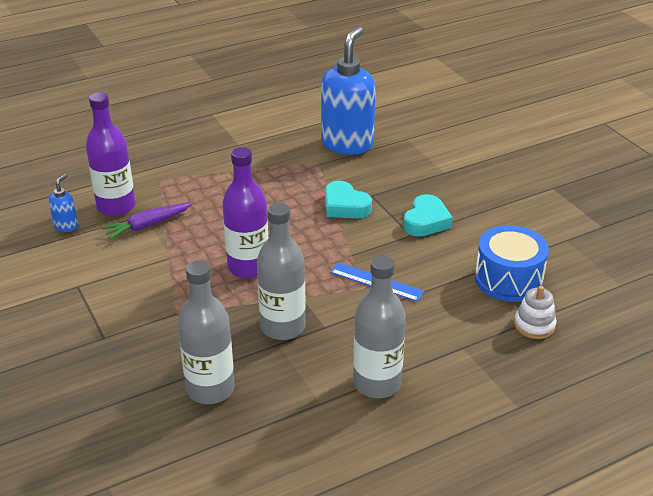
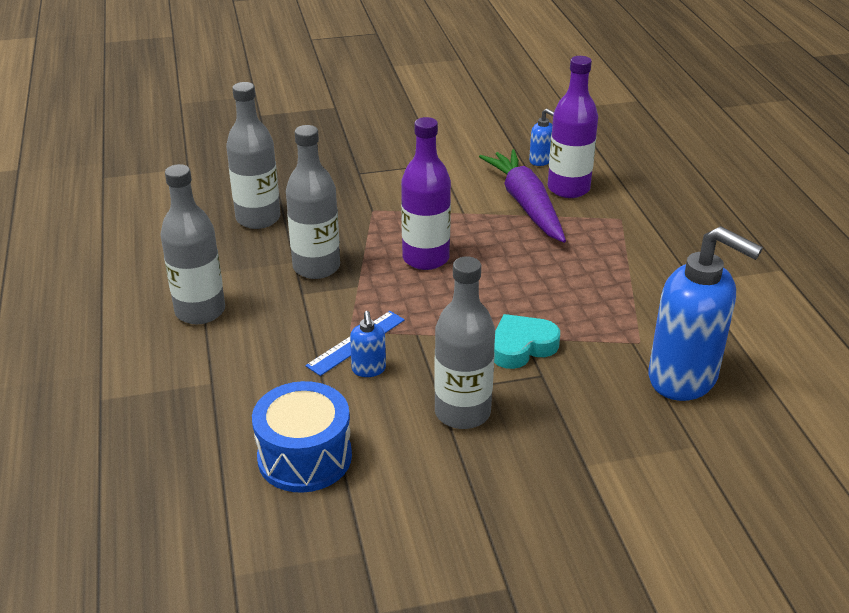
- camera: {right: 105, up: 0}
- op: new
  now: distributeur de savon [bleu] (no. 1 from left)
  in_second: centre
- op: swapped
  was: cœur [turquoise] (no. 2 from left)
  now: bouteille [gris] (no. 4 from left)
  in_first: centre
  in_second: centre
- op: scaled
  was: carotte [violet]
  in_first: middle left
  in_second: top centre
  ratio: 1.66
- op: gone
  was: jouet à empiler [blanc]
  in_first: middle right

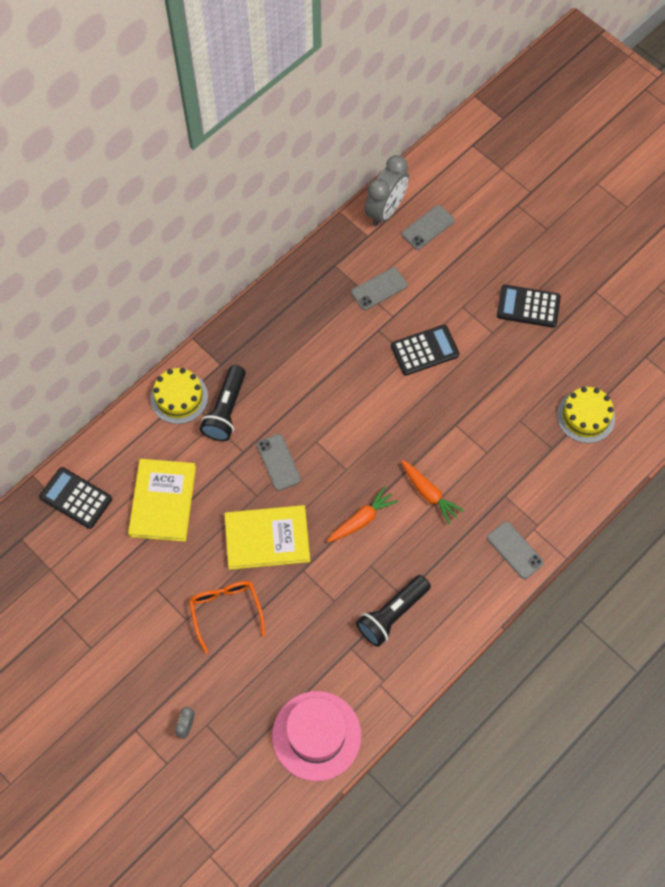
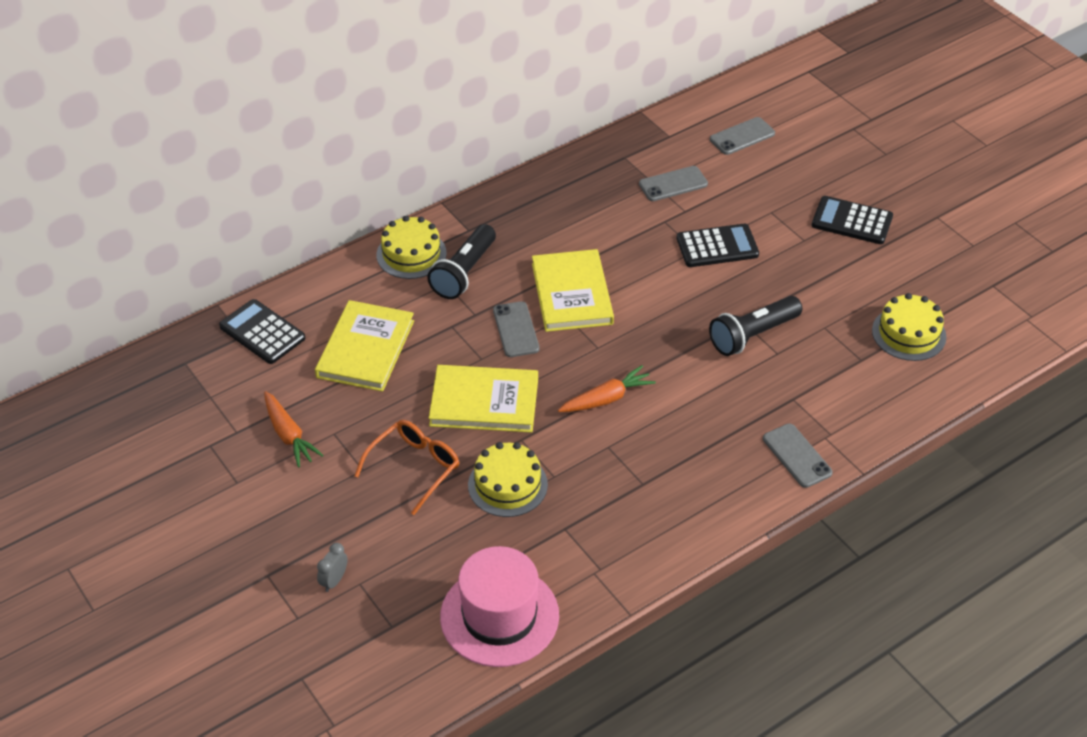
- camera: {right: 10, up: -20}
- op: shifted
  was: carotte [orange] (no. 2 from left in the first image)
  now: carotte [orange] (no. 1 from left)
  in_first: centre
  in_second: middle left
- op: rotated
  was: lunettes [orange]
  in_first: bottom centre
  in_second: centre
  clockwise: 45
- op: new
  now: gâteau [jaune] (no. 2 from left)
  in_second: centre
- op: new
  now: livre [jaune] (no. 3 from left)
  in_second: centre
- op: shifted
  was: lampe de poche [noir] (no. 2 from left)
  in_first: bottom centre
  in_second: middle right
- op: gone
  was: réveil [gris] (no. 2 from left)
  in_first: top centre

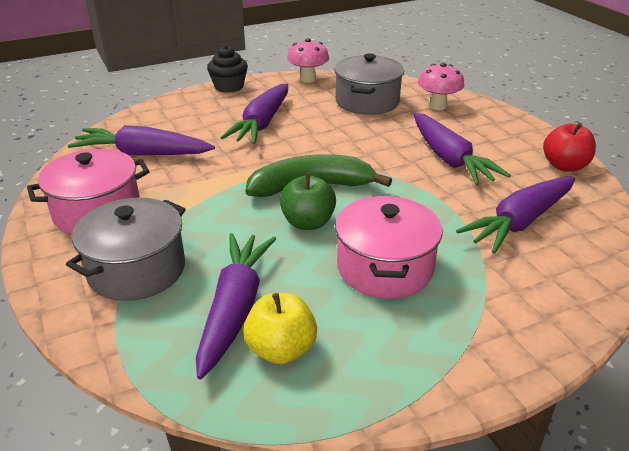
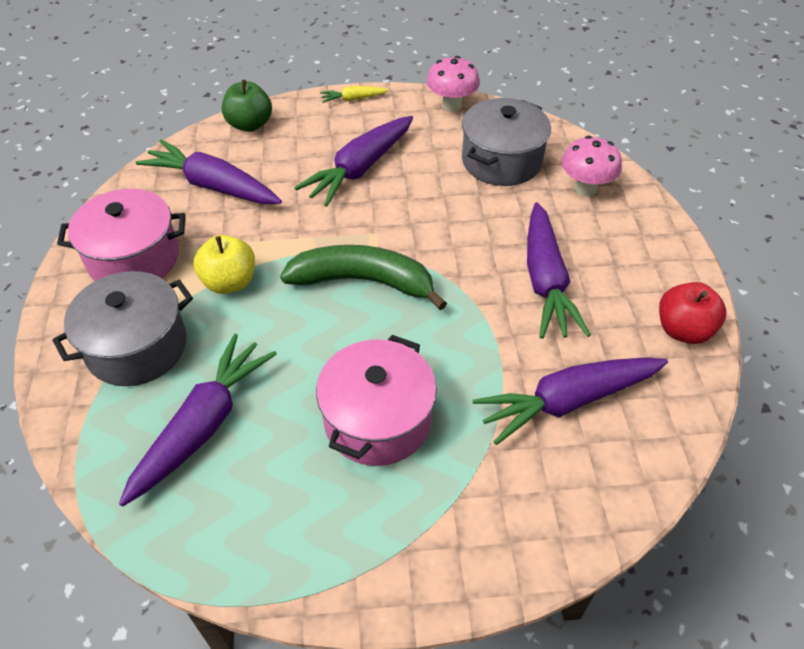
- camera: {right: 20, up: 15}
- op: shifted
  was: pomme [jaune]
  in_first: bottom centre
  in_second: middle left
- op: shifted
  was: pomme [vert]
  in_first: centre
  in_second: top left
- op: swapped
  was: muffin [noir]
  now: carotte [jaune]
  in_first: top centre
  in_second: top centre

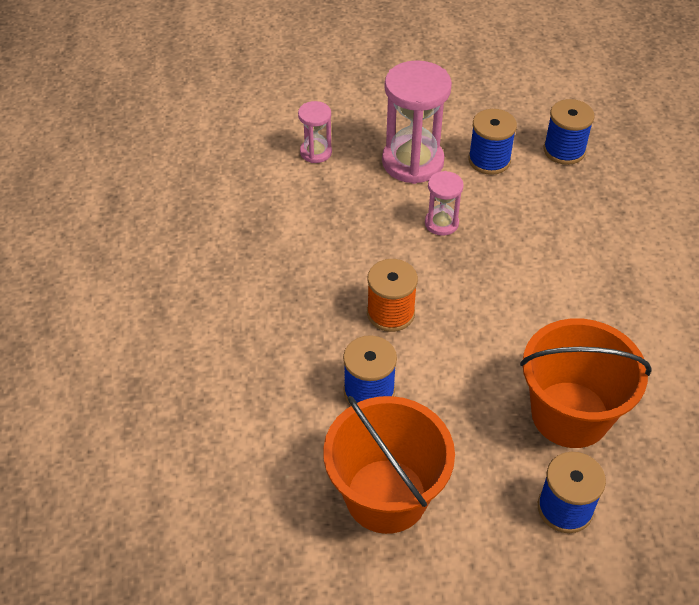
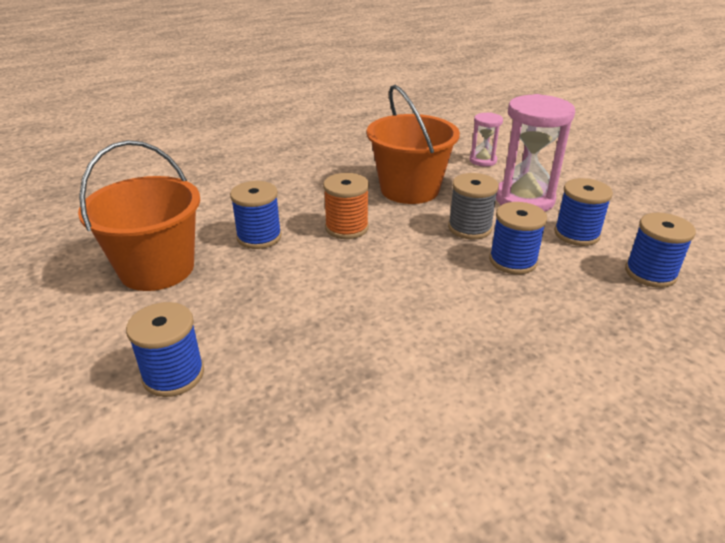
- camera: {right: 65, up: -15}
- op: shifted
  was: seau [orange] (no. 2 from left)
  in_first: middle right
  in_second: top centre
- op: swapped
  was: sablier [rose] (no. 3 from left)
  now: bobine [gris]
  in_first: centre
  in_second: centre
- op: new
  now: bobine [bleu] (no. 3 from left)
  in_second: middle right

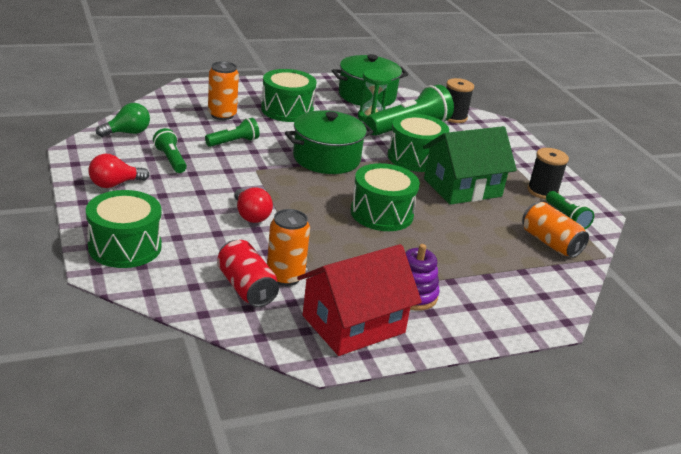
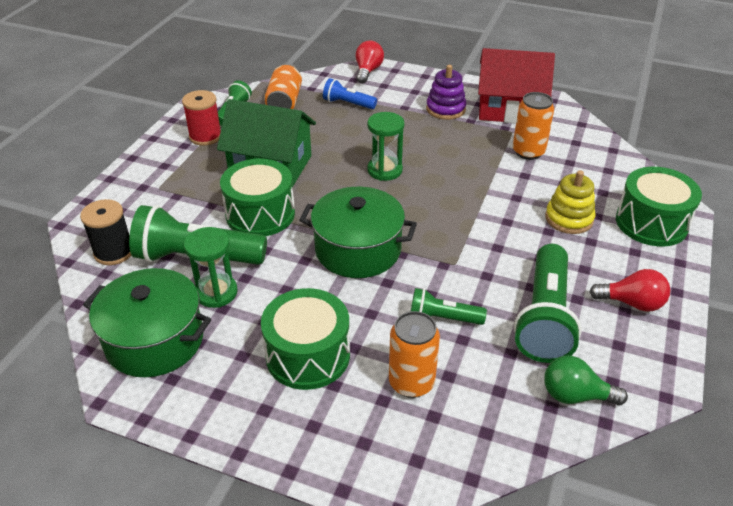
- camera: {right: -135, up: 10}
- op: repainted
  was: bobine [noir] (no. 2 from left)
  now: bobine [rouge]
  in_first: middle right
  in_second: top left
- op: new
  now: lampe de poche [bleu]
  in_second: top centre
- op: shifted
  was: ampoule [rouge] (no. 2 from left in the first image)
  now: ampoule [rouge] (no. 1 from left)
  in_first: centre
  in_second: top centre
- op: swapped
  was: tambour [vert] (no. 3 from left)
  now: sablier [vert] (no. 2 from left)
  in_first: centre
  in_second: top centre
- op: scaled
  was: lampe de poche [vert] (no. 1 from left in the first image)
  in_first: top left
  in_second: middle right
  ratio: 1.87
- op: new
  now: jouet à empiler [jaune]
  in_second: middle right
- op: gone
  was: canette [rouge]
  in_first: centre

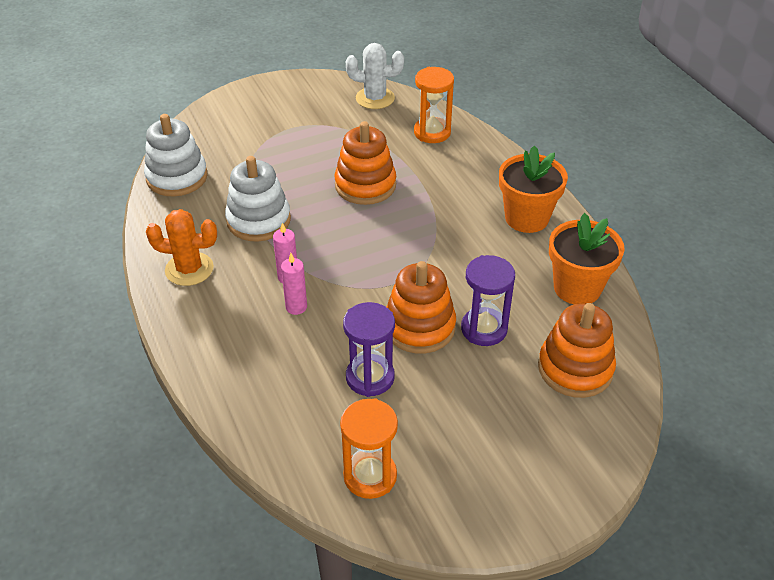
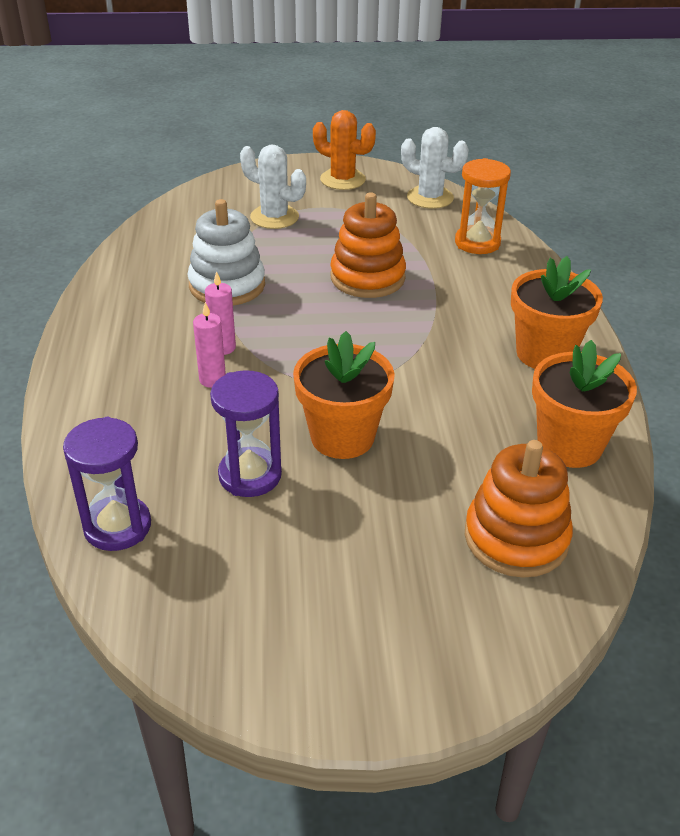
- camera: {right: 20, up: -5}
- op: shifted
  was: sablier [violet] (no. 2 from left in the first image)
  now: sablier [violet] (no. 1 from left)
  in_first: centre
  in_second: middle left
- op: new
  now: cactus [blanc] (no. 1 from left)
  in_second: top centre
- op: swapped
  was: jouet à empiler [orange] (no. 2 from left)
  now: pot de fleurs [orange] (no. 1 from left)
  in_first: centre
  in_second: centre
- op: shifted
  was: cactus [orange]
  in_first: middle left
  in_second: top centre
- op: gone
  was: jouet à empiler [blanc] (no. 1 from left)
  in_first: top left
- op: gone
  was: sablier [orange] (no. 1 from left)
  in_first: bottom centre

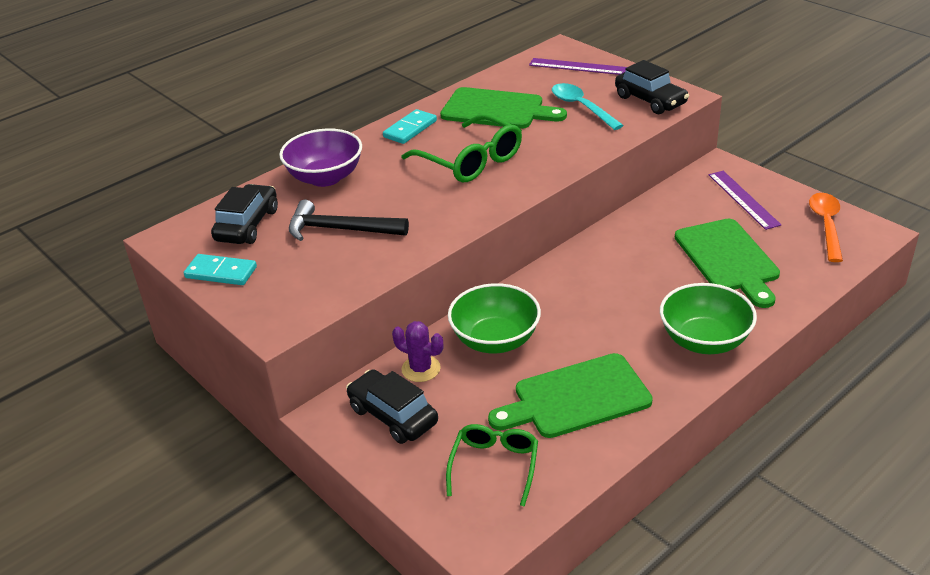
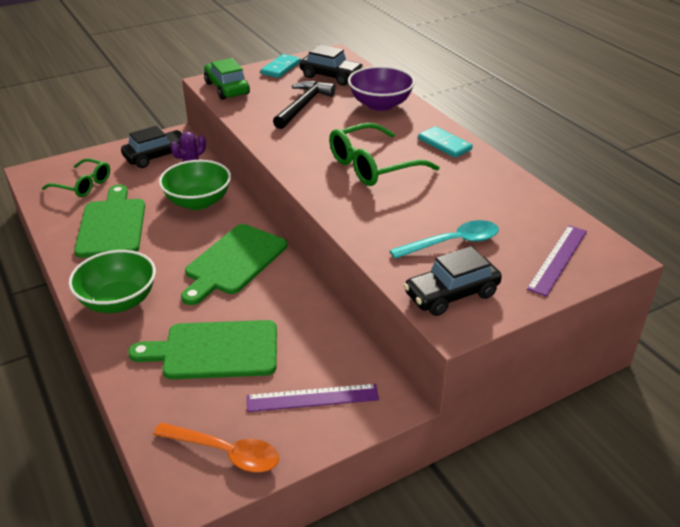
- camera: {right: 100, up: 0}
- op: shifted
  was: planche à découper [vert] (no. 1 from left in the first image)
  now: planche à découper [vert] (no. 3 from left)
  in_first: top centre
  in_second: centre
- op: new
  now: voiture [vert]
  in_second: top centre

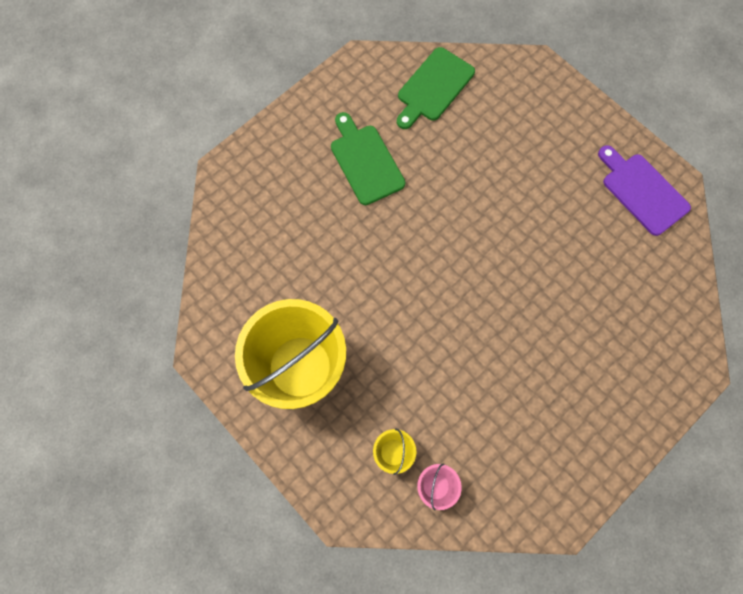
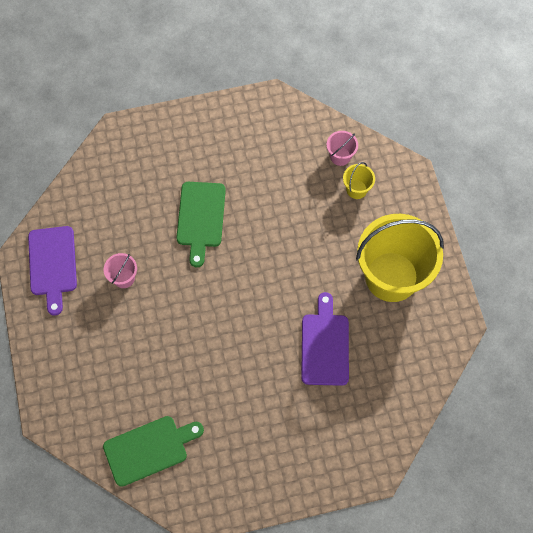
- camera: {right: -150, up: -5}
- op: new
  now: seau [rose] (no. 1 from left)
  in_second: middle left
- op: shifted
  was: planche à découper [vert] (no. 1 from left in the first image)
  now: planche à découper [vert] (no. 2 from left)
  in_first: top centre
  in_second: centre
- op: new
  now: planche à découper [violet] (no. 2 from left)
  in_second: centre

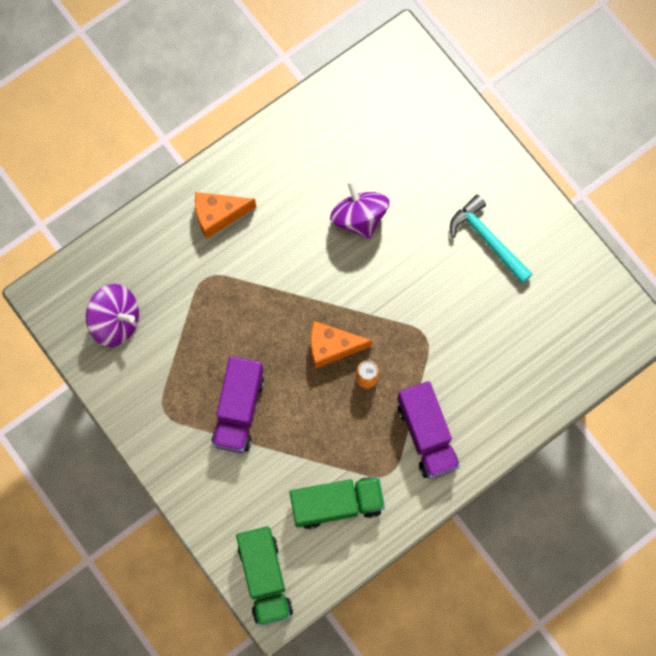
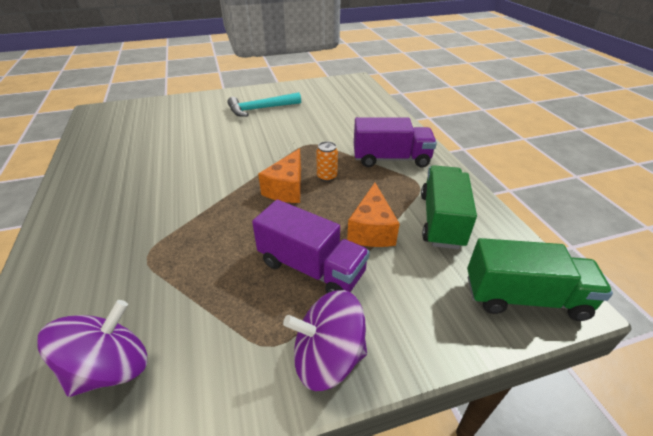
- camera: {right: -70, up: -35}
- op: shifted
  was: toupie [violet] (no. 2 from left)
  in_first: top centre
  in_second: bottom centre
- op: shifted
  was: fromage [orange] (no. 1 from left in the first image)
  now: fromage [orange] (no. 2 from left)
  in_first: top centre
  in_second: centre

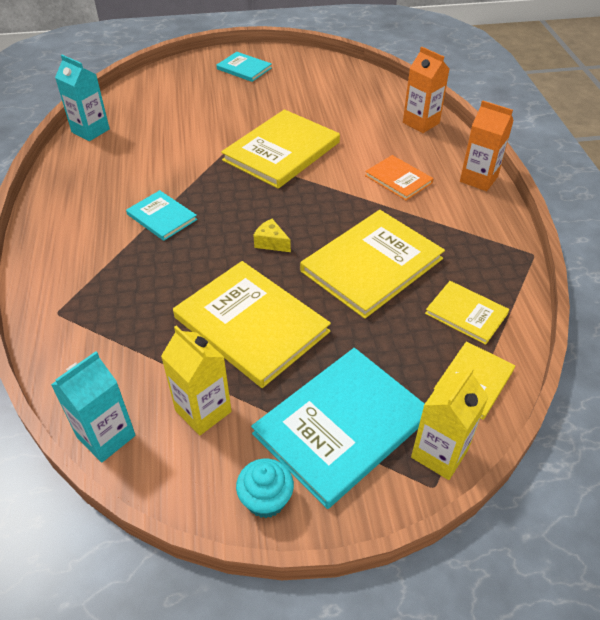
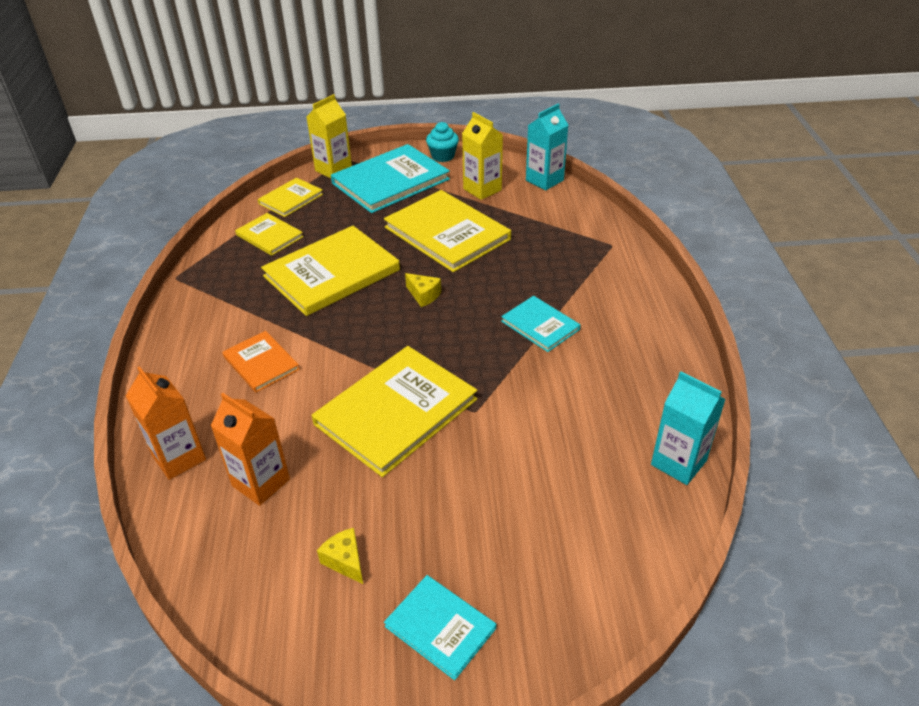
- camera: {right: -175, up: -5}
- op: shifted
  was: brique de lait [orange] (no. 2 from left)
  in_first: top right
  in_second: middle left
- op: new
  now: fromage [jaune] (no. 1 from left)
  in_second: bottom centre

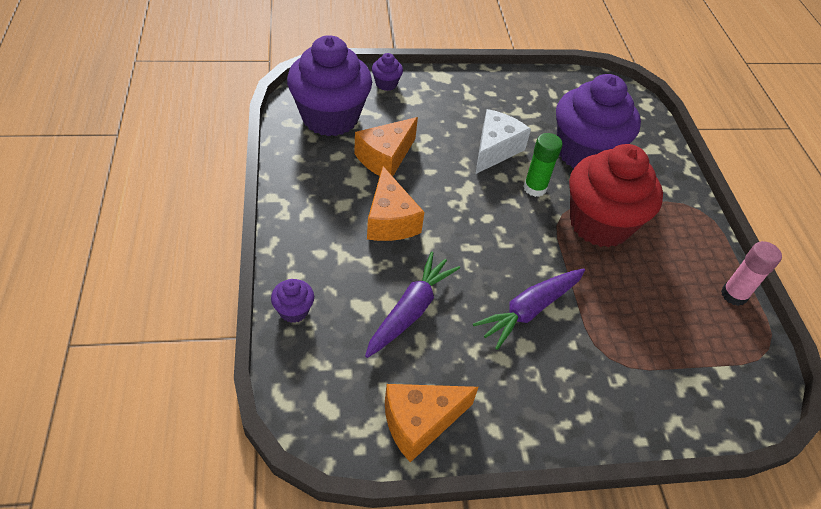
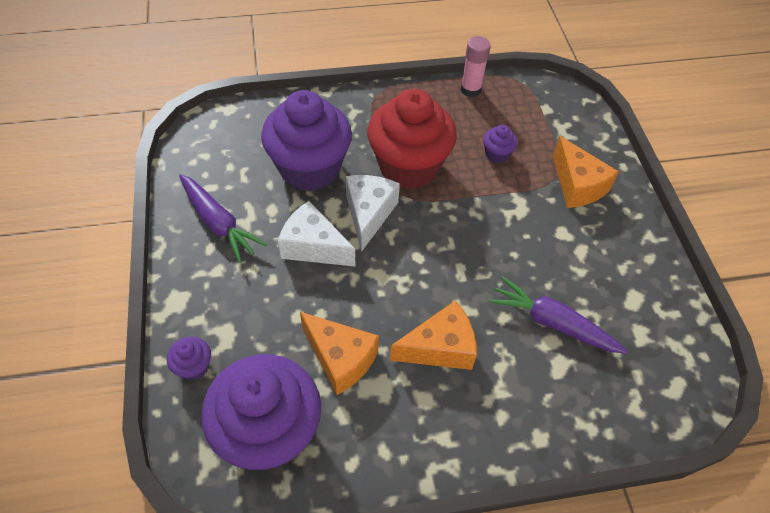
- camera: {right: -90, up: 5}
- op: shifted
  was: carotte [violet] (no. 2 from left in the first image)
  now: carotte [violet] (no. 1 from left)
  in_first: centre
  in_second: middle left
- op: swapped
  was: bâton de colle [vert]
  now: fromage [blanc] (no. 2 from left)
  in_first: top centre
  in_second: centre
- op: shifted
  was: muffin [violet] (no. 1 from left in the first image)
  now: muffin [violet] (no. 4 from left)
  in_first: centre
  in_second: top centre
- op: shifted
  was: fromage [orange] (no. 3 from left)
  in_first: bottom centre
  in_second: middle right

